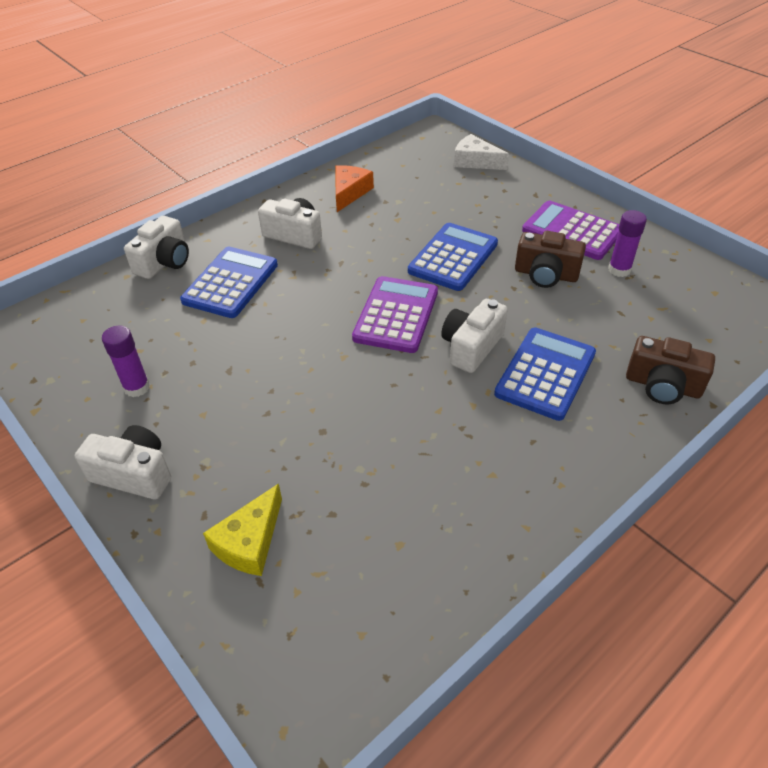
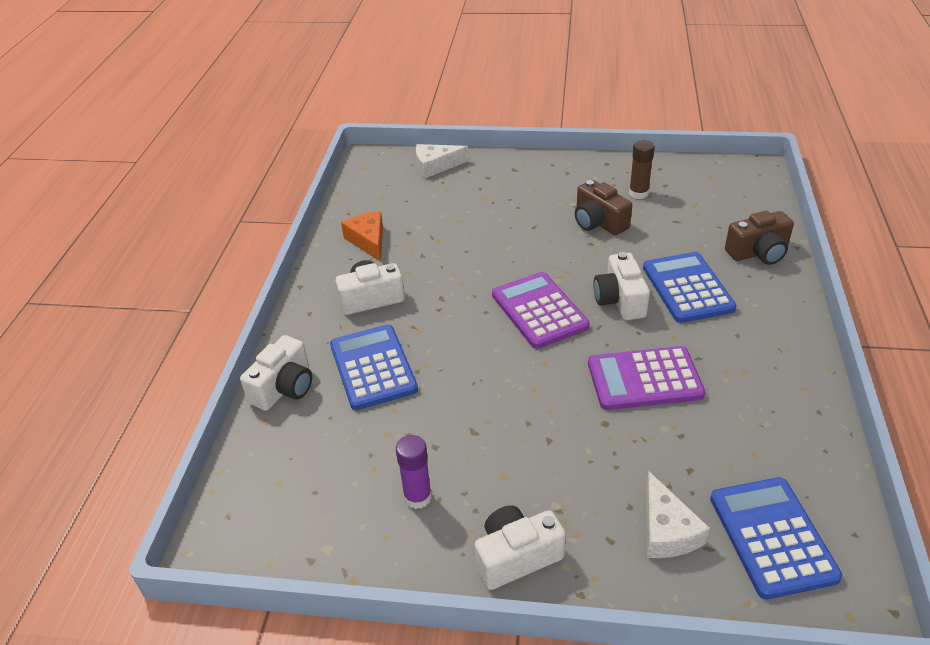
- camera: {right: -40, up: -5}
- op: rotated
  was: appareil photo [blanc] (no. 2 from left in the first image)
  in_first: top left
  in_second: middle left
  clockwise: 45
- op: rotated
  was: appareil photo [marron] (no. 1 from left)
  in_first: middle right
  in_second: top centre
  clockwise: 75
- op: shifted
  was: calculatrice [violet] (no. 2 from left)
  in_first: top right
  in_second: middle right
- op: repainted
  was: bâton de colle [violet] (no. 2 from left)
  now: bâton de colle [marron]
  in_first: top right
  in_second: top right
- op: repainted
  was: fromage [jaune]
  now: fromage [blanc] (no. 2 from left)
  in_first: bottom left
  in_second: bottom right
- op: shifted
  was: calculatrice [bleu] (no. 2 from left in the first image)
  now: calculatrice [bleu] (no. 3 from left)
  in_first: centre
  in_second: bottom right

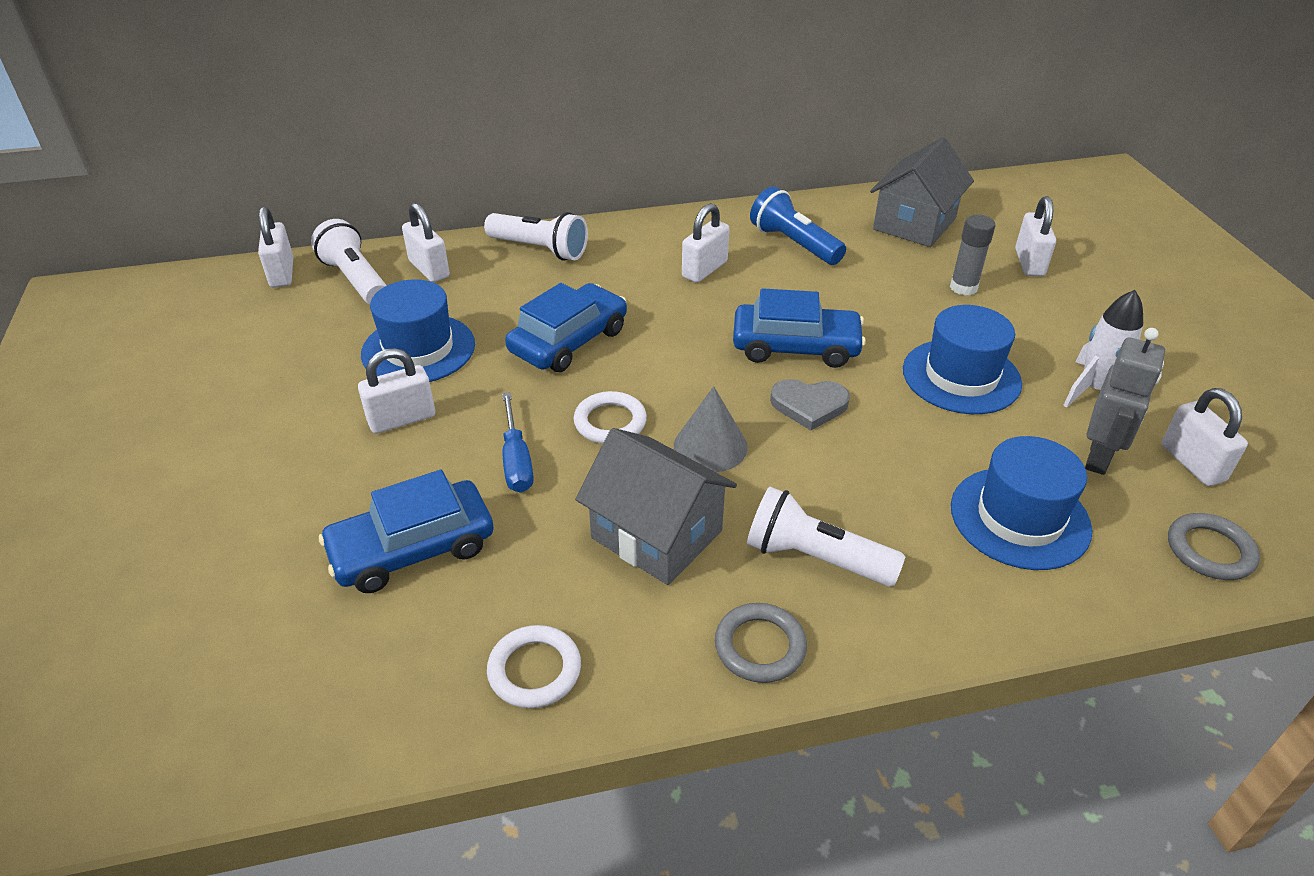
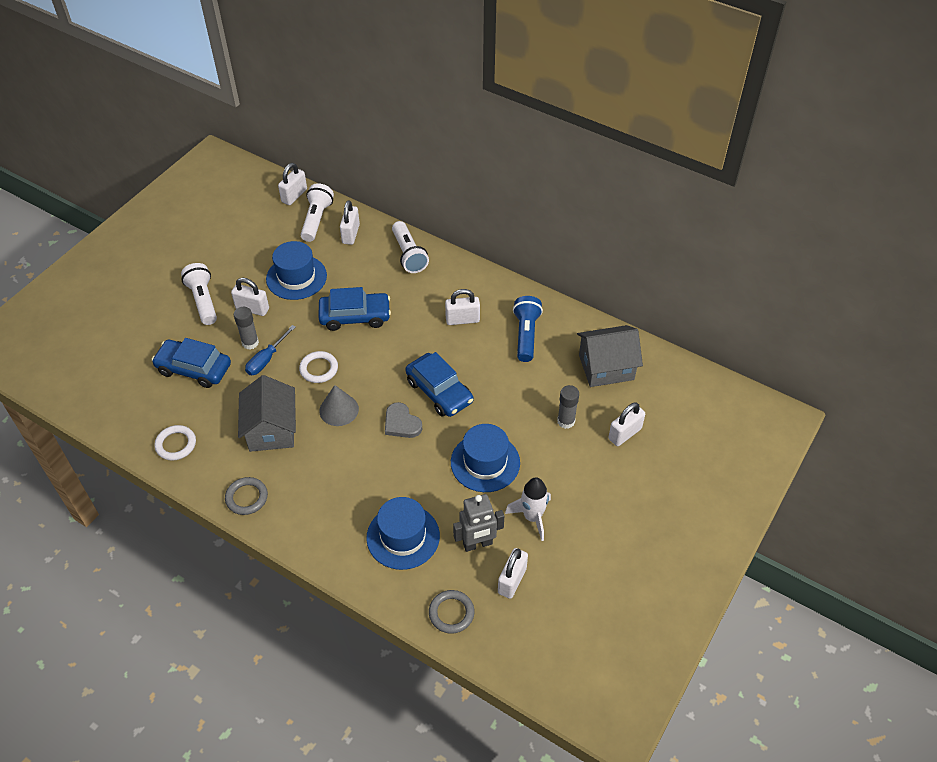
- camera: {right: 45, up: 10}
- op: shifted
  was: lampe de poche [blanc] (no. 3 from left in the first image)
  now: lampe de poche [blanc] (no. 1 from left)
  in_first: centre
  in_second: middle left
- op: new
  now: bâton de colle [gris] (no. 1 from left)
  in_second: middle left

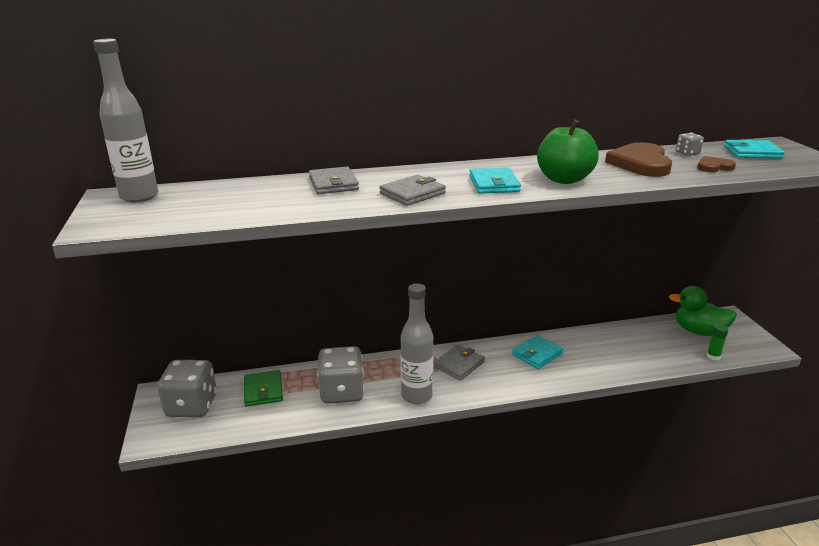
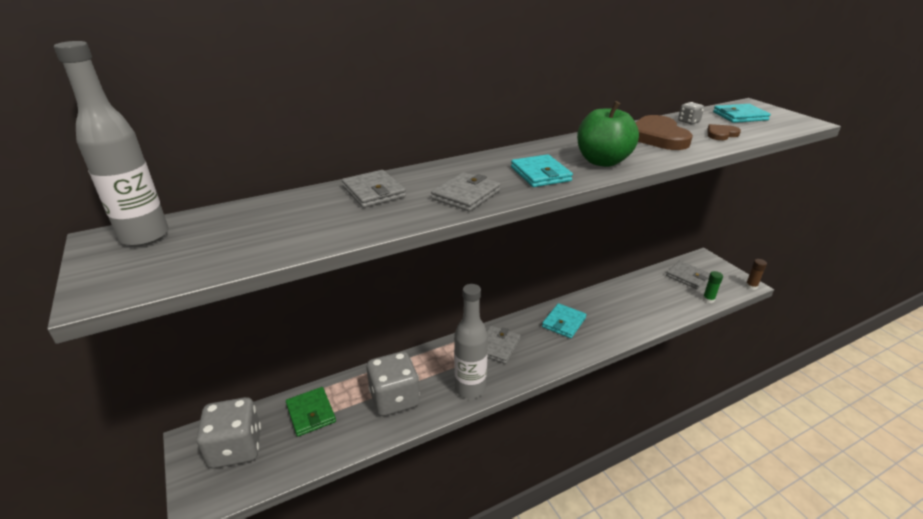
- camera: {right: -15, up: 5}
- op: swapped
  was: canard [vert]
  now: portefeuille [gris] (no. 4 from left)
  in_first: middle right
  in_second: middle right
- op: new
  now: bâton de colle [marron]
  in_second: middle right

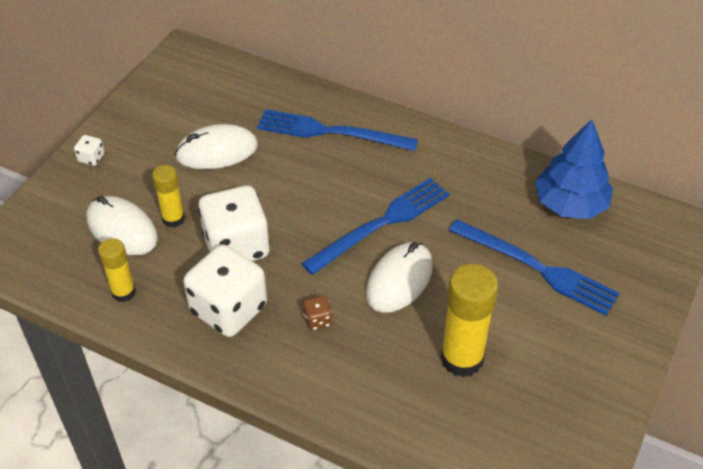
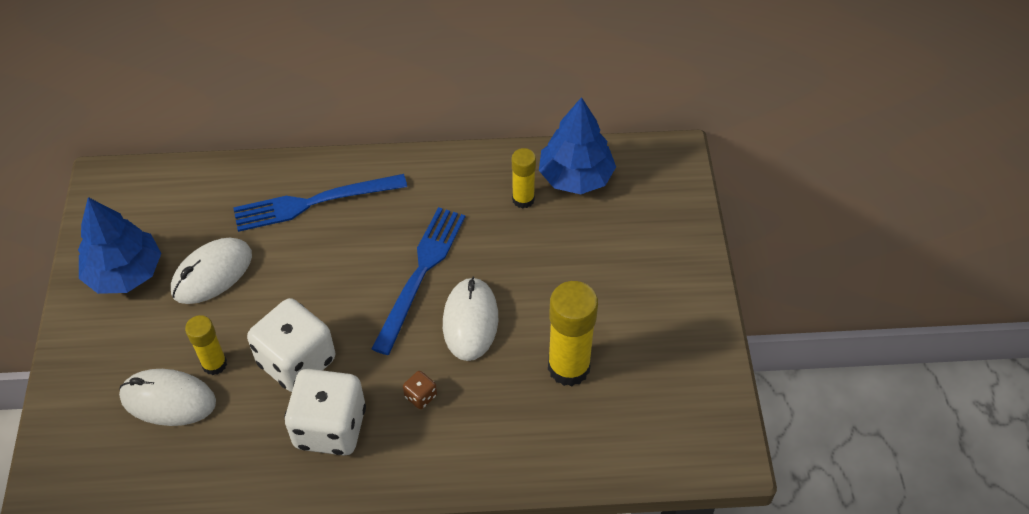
- camera: {right: -30, up: 5}
- op: new
  now: arbre [bleu] (no. 1 from left)
  in_second: middle left
- op: shifted
  was: bâton de colle [jaune] (no. 1 from left in the first image)
  now: bâton de colle [jaune] (no. 2 from left)
  in_first: middle left
  in_second: centre
- op: gone
  was: dé [blanc] (no. 1 from left)
  in_first: top left
- op: gone
  was: fourchette [bleu] (no. 3 from left)
  in_first: middle right

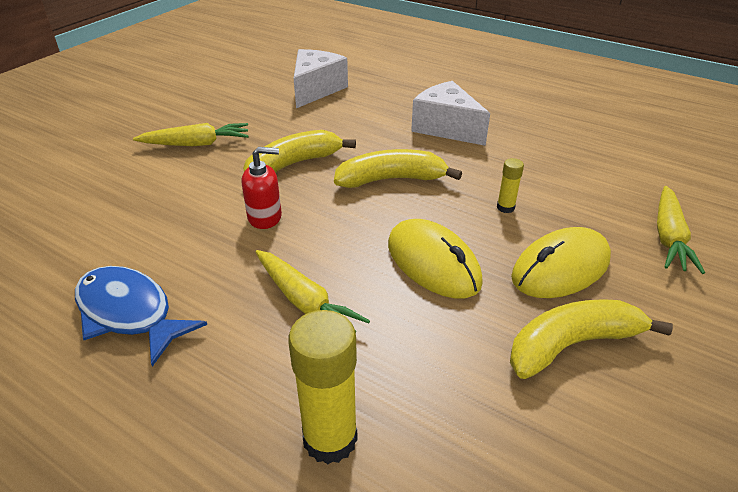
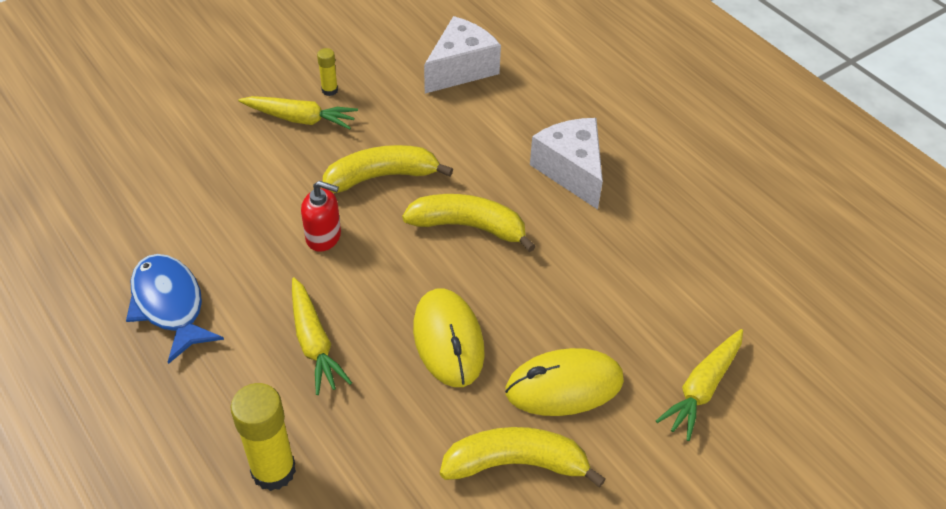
- camera: {right: 20, up: 10}
- op: shifted
  was: bâton de colle [jaune] (no. 2 from left)
  in_first: middle right
  in_second: top centre

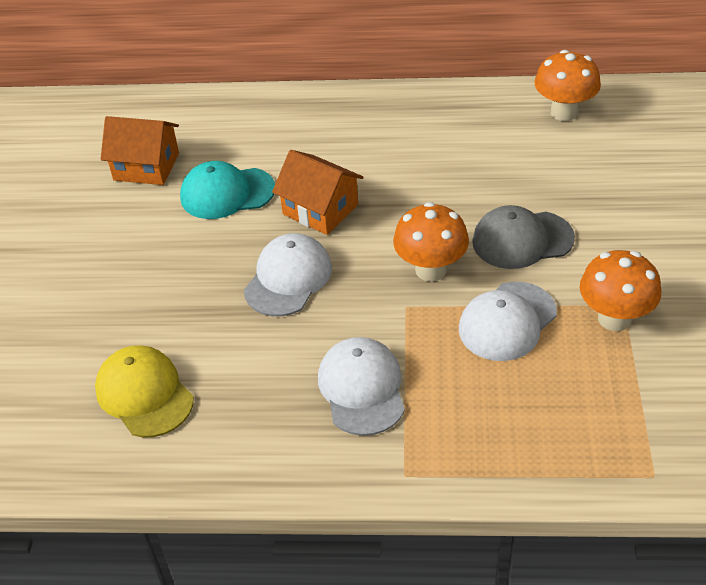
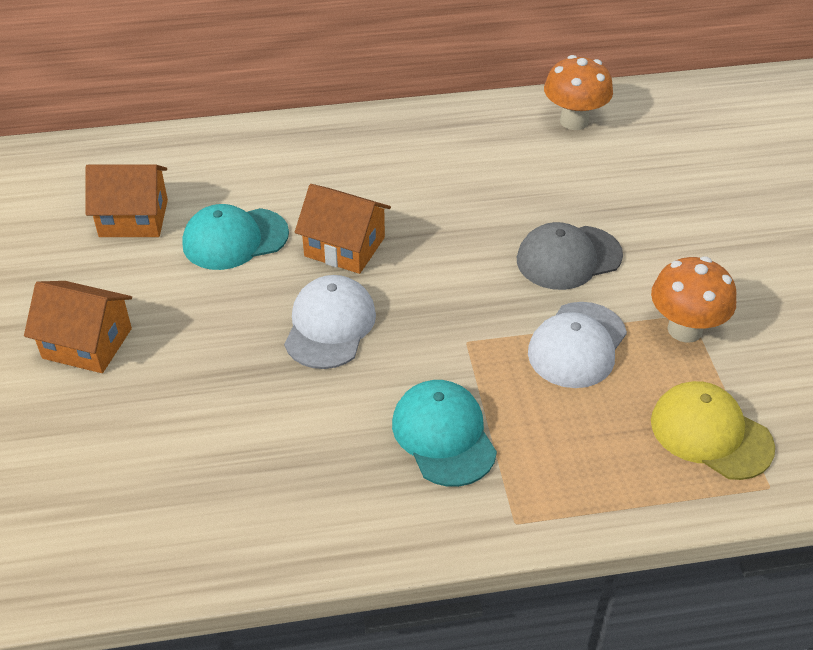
- camera: {right: -15, up: 0}
- op: new
  now: maison [orange] (no. 1 from left)
  in_second: middle left
- op: repainted
  was: casquette [blanc] (no. 2 from left)
  now: casquette [turquoise] (no. 2 from left)
  in_first: centre
  in_second: centre
- op: shifted
  was: casquette [jaune]
  in_first: bottom left
  in_second: middle right
- op: gone
  was: champignon [orange] (no. 1 from left)
  in_first: centre

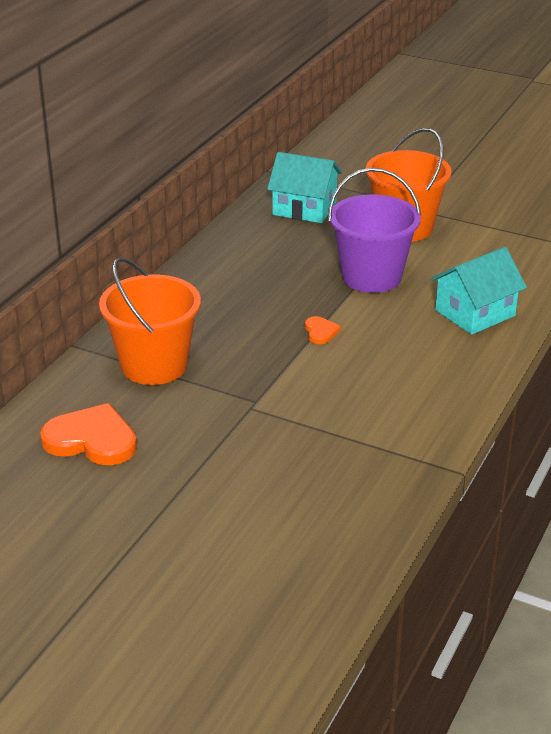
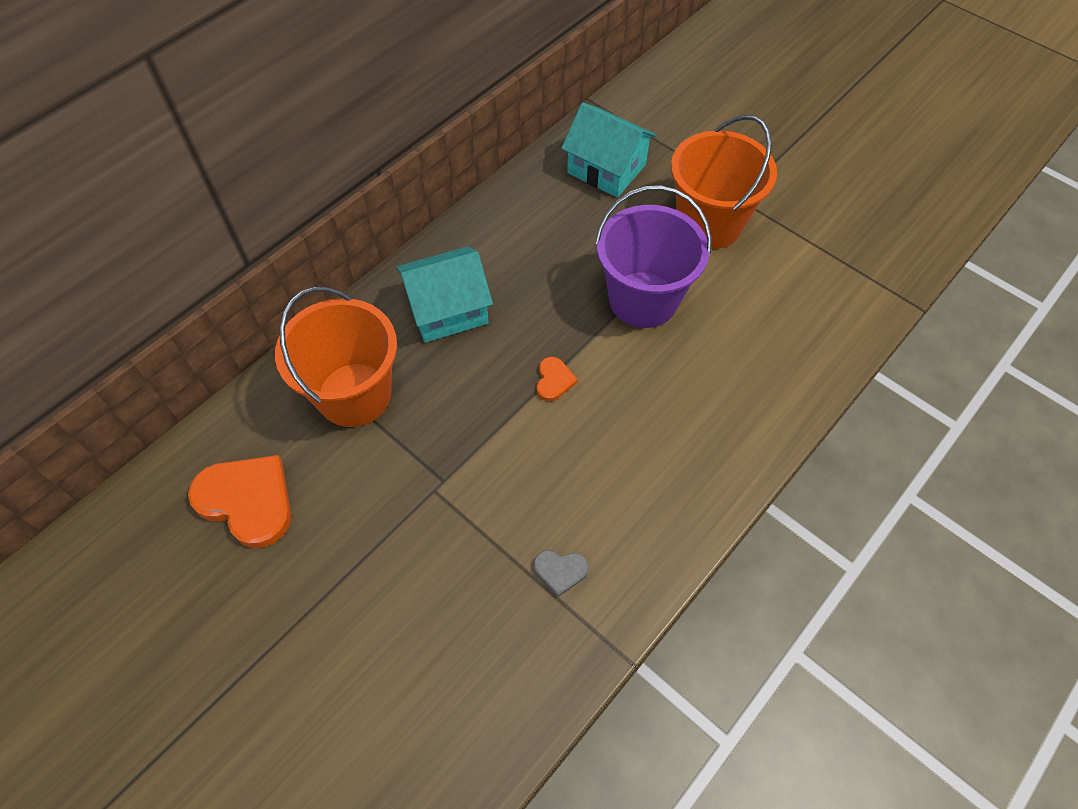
- camera: {right: 15, up: 25}
- op: shifted
  was: maison [turquoise] (no. 2 from left in the first image)
  now: maison [turquoise] (no. 1 from left)
  in_first: middle right
  in_second: centre
- op: new
  now: cœur [gris]
  in_second: bottom centre

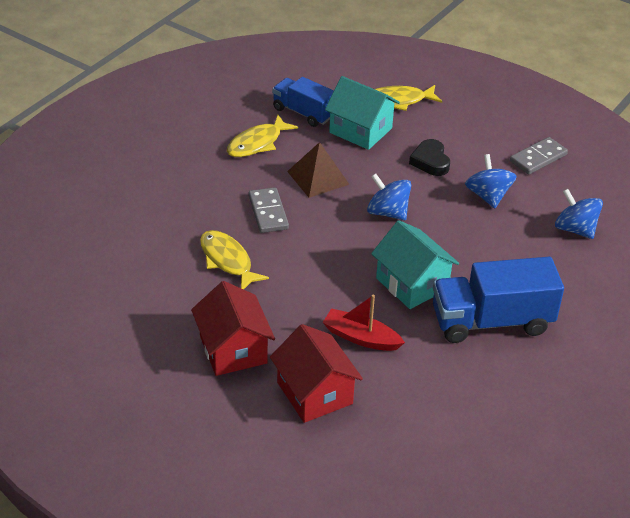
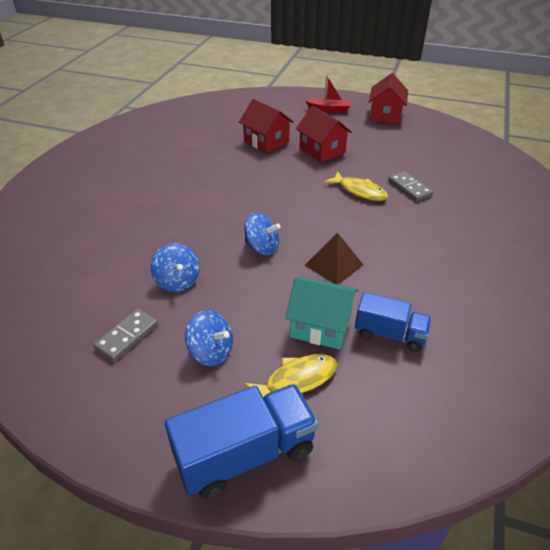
- camera: {right: 165, up: 0}
- op: shifted
  was: camion [bleu] (no. 2 from left in the first image)
  now: camion [bleu] (no. 1 from left)
  in_first: middle right
  in_second: bottom centre
- op: shifted
  was: toupie [bleu] (no. 3 from left in the first image)
  now: toupie [bleu] (no. 2 from left)
  in_first: middle right
  in_second: centre
- op: shifted
  was: bateau [rouge]
  in_first: centre
  in_second: top centre
- op: new
  now: maison [rouge] (no. 3 from left)
  in_second: top right
- op: shifted
  was: domino [gris] (no. 1 from left in the first image)
  now: domino [gris] (no. 2 from left)
  in_first: centre
  in_second: middle right
- op: gone
  was: poisson [jaune] (no. 2 from left)
  in_first: top centre
- op: gone
  was: maison [turquoise] (no. 2 from left)
  in_first: centre
- op: gone
  was: cœur [noir]
  in_first: top right

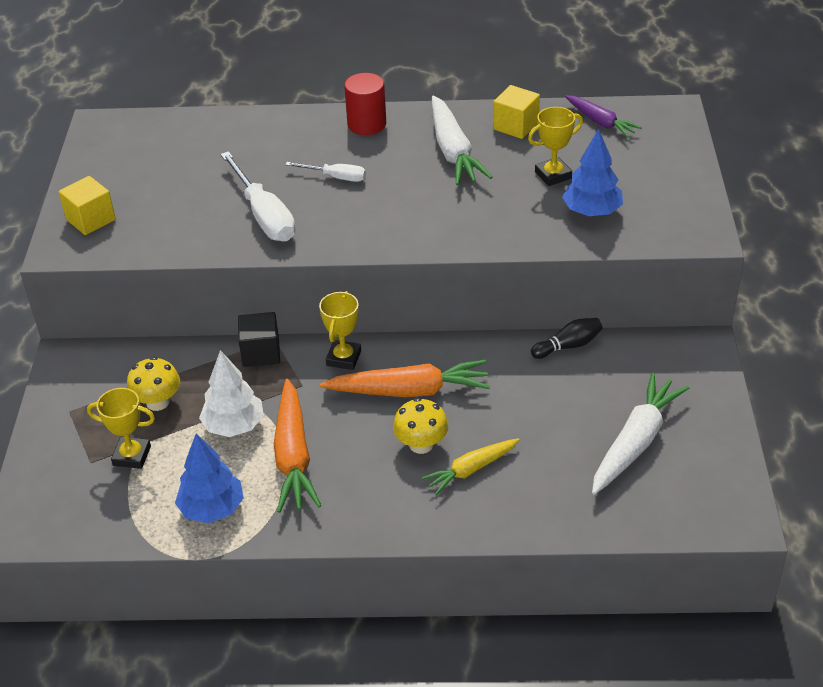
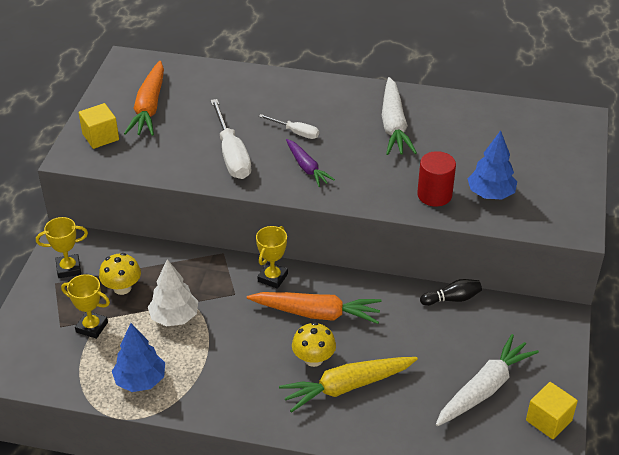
- camera: {right: 10, up: 0}
- op: shifted
  was: trophée [jaune] (no. 3 from left in the first image)
  now: trophée [jaune] (no. 1 from left)
  in_first: top right
  in_second: middle left
- op: shifted
  was: carotte [orange] (no. 1 from left)
  in_first: centre
  in_second: top left
- op: scaled
  was: carotte [jaune]
  in_first: bottom centre
  in_second: bottom centre
  ratio: 1.62
- op: shifted
  was: carotte [violet]
  in_first: top right
  in_second: centre
- op: shifted
  was: cylindre [rouge]
  in_first: top centre
  in_second: middle right
- op: shifted
  was: cube [jaune] (no. 2 from left)
  in_first: top centre
  in_second: bottom right
- op: gone
  was: cube [noir]
  in_first: middle left

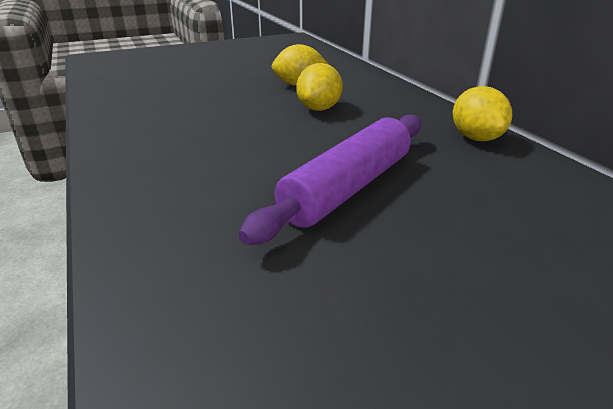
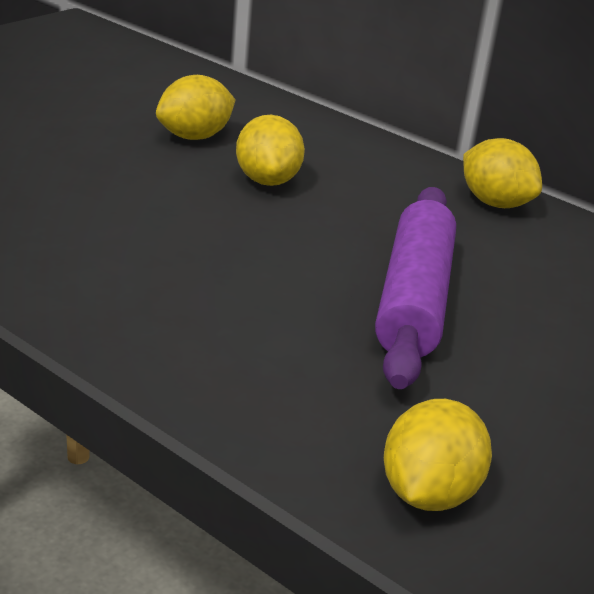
- camera: {right: -30, up: 0}
- op: new
  now: citron [jaune] (no. 3 from left)
  in_second: bottom right

